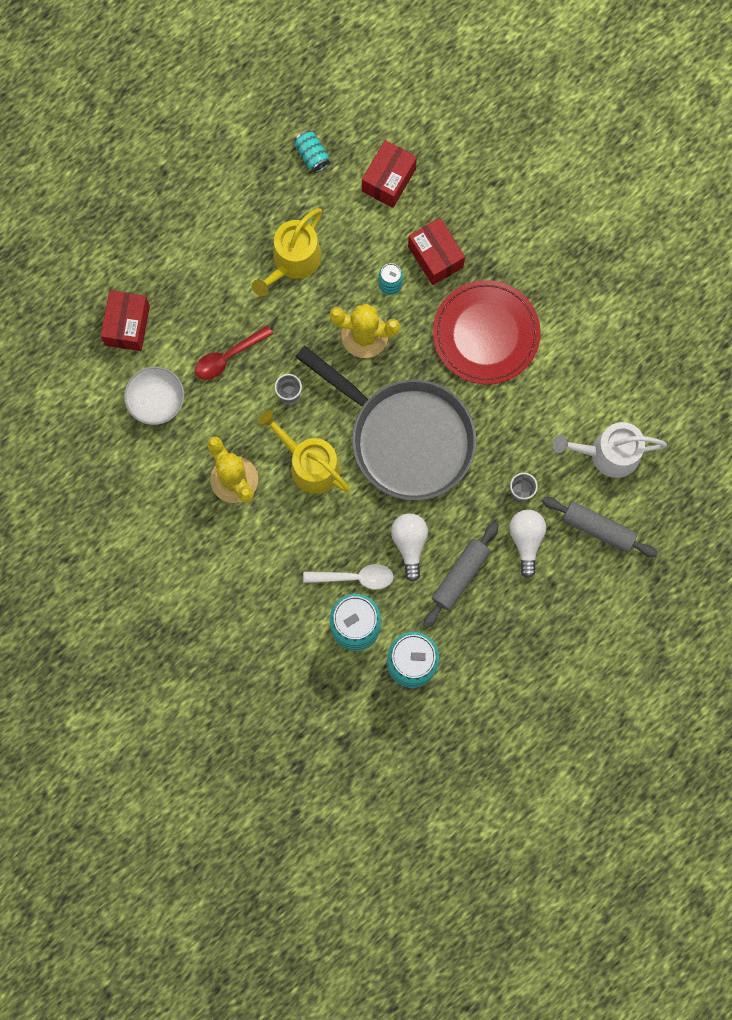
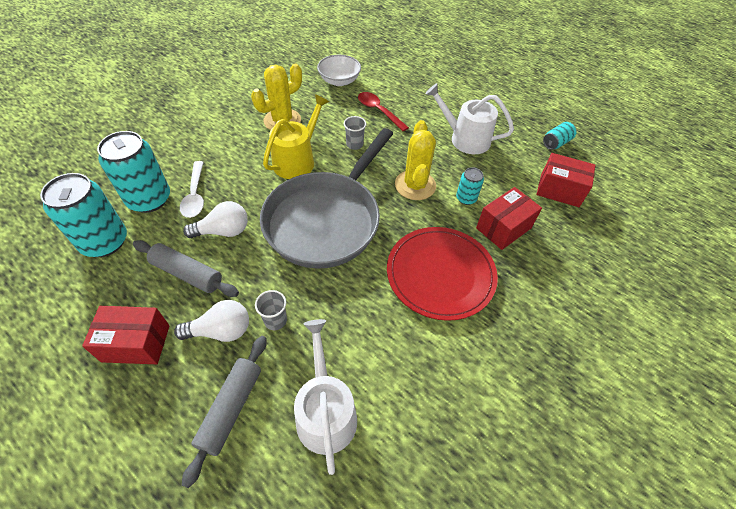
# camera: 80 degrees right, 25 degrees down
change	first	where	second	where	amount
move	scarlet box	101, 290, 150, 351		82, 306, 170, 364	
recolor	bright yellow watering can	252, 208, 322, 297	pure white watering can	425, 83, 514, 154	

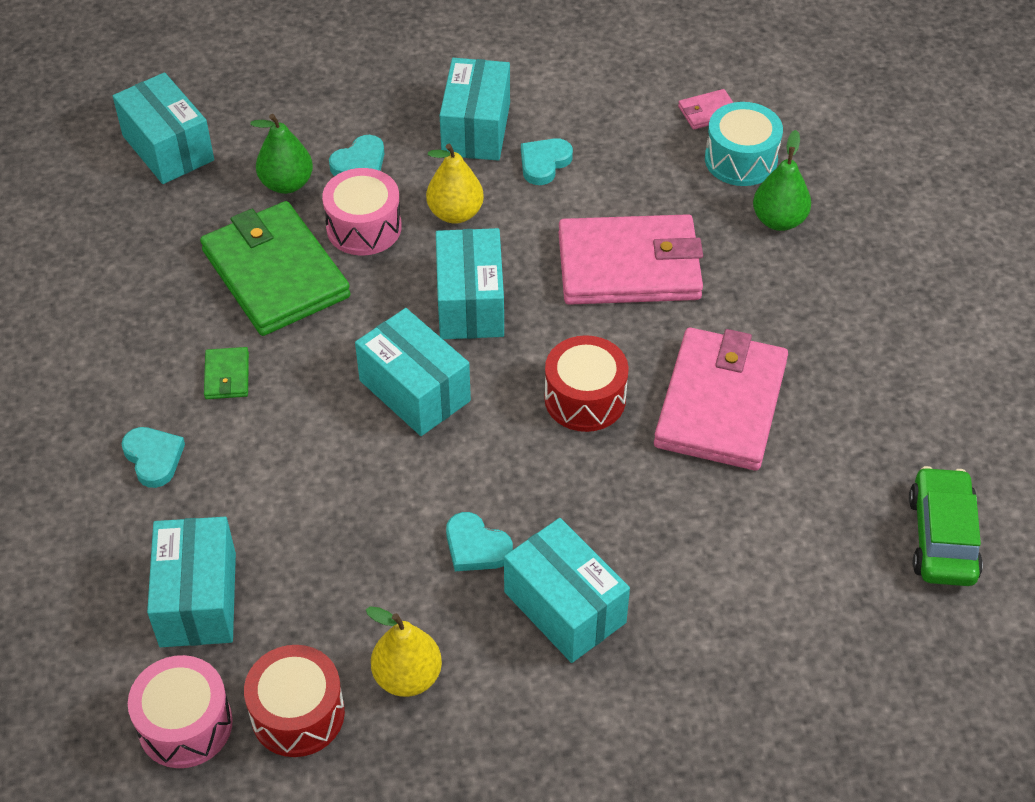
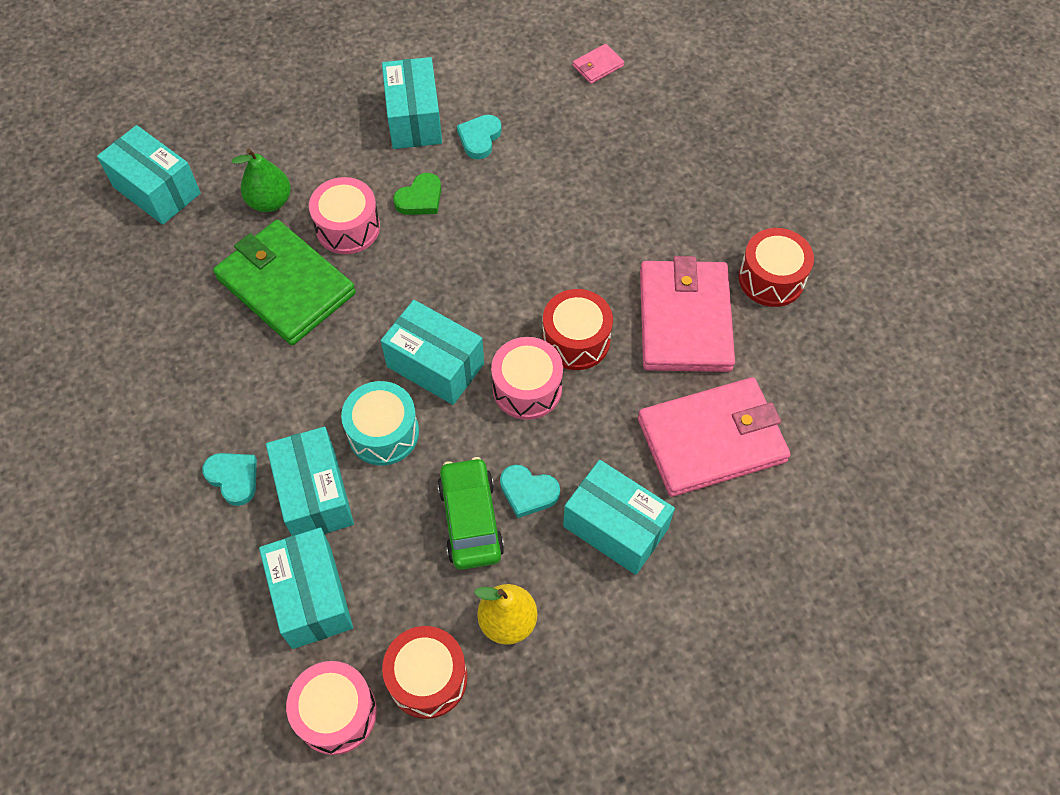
# camera: 15 degrees left, 10 degrees up
change	first	where	second	where	amount
delete	leaf-green card wallet	204, 347, 249, 399			
delete	aqua love heart	329, 135, 384, 176			
delete	leaf-green pear fruit	753, 130, 811, 231			
insert			pink toy drum	491, 337, 563, 420	
insert			scarlet toy drum	739, 228, 814, 307	
move	aqua box	436, 228, 504, 339		266, 427, 354, 536	
move	pink card wallet	558, 214, 703, 305		638, 377, 791, 497	
move	aqua toy drum	705, 102, 783, 186		341, 381, 419, 465	
move	leaf-green car	909, 466, 983, 586		437, 457, 504, 570	
replace	bright yellow pear fruit	426, 144, 484, 224	leaf-green love heart	393, 173, 441, 215	

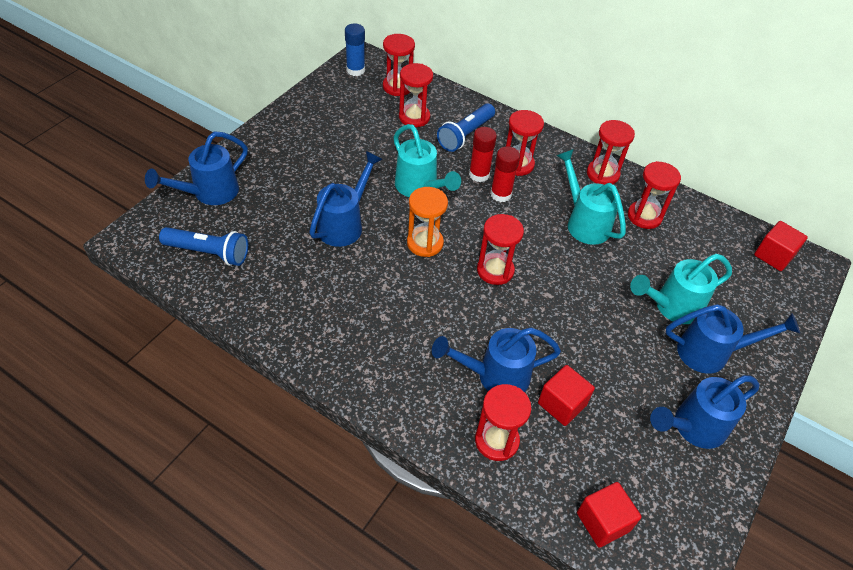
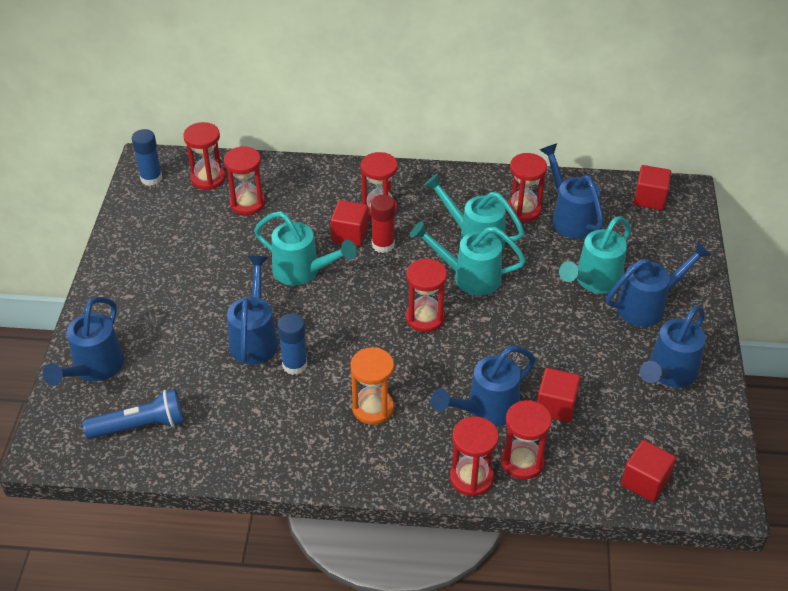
# camera: 25 degrees left, 5 degrees down
change	first	where	second	where	amount
delete	cobalt torch	437, 103, 495, 152			
insert			cobalt glue stick	277, 314, 308, 375	
insert			aqua watering can	410, 221, 526, 296	
insert			cobalt watering can	540, 143, 604, 239	
move	bright orange sand timer	407, 187, 448, 257		350, 347, 394, 425	
move	scarlet sand timer	587, 120, 635, 185		450, 416, 499, 496	
replace	scarlet glue stick	469, 127, 497, 182	scarlet solid cube	331, 200, 369, 247	

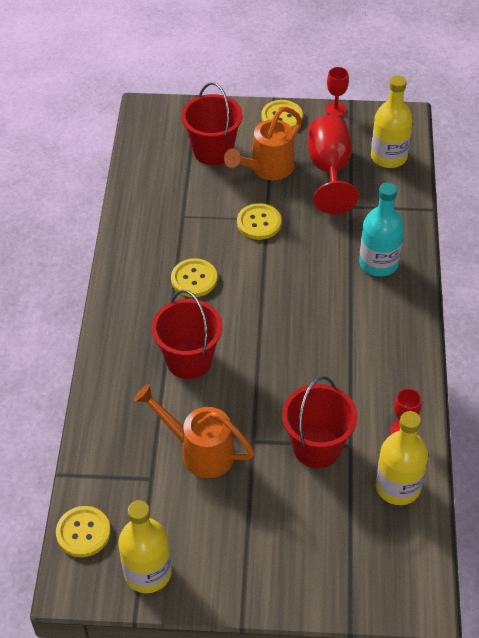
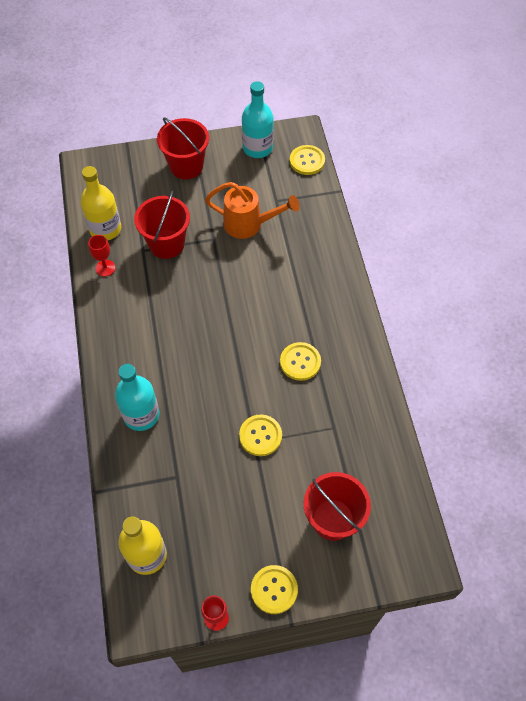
# camera: 165 degrees right, 10 degrees up
change	first	where	second	where	amount
delete	bright orange watering can	224, 107, 302, 180			
delete	scarlet goblet	308, 115, 359, 214			
move	scarlet bucket	151, 290, 222, 379		157, 117, 209, 179	
recolor	bright yellow drink bottle	118, 500, 172, 593	aqua drink bottle	242, 81, 274, 158	

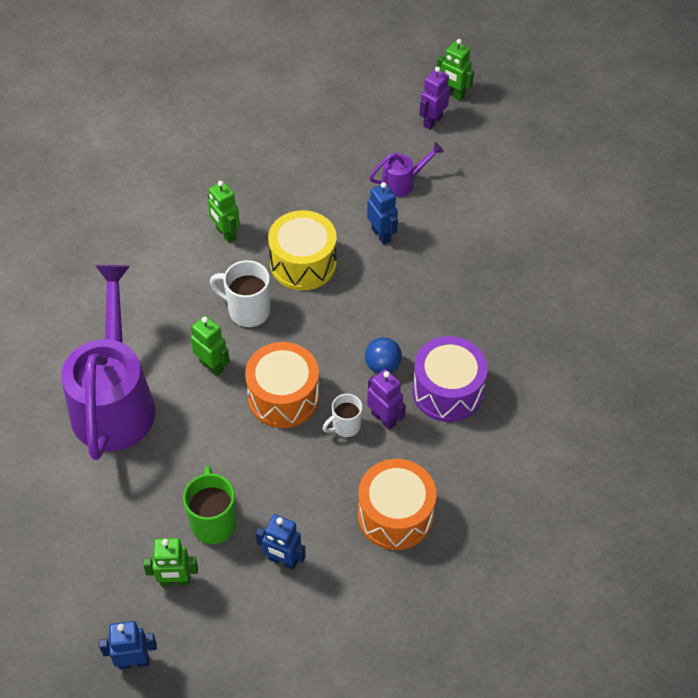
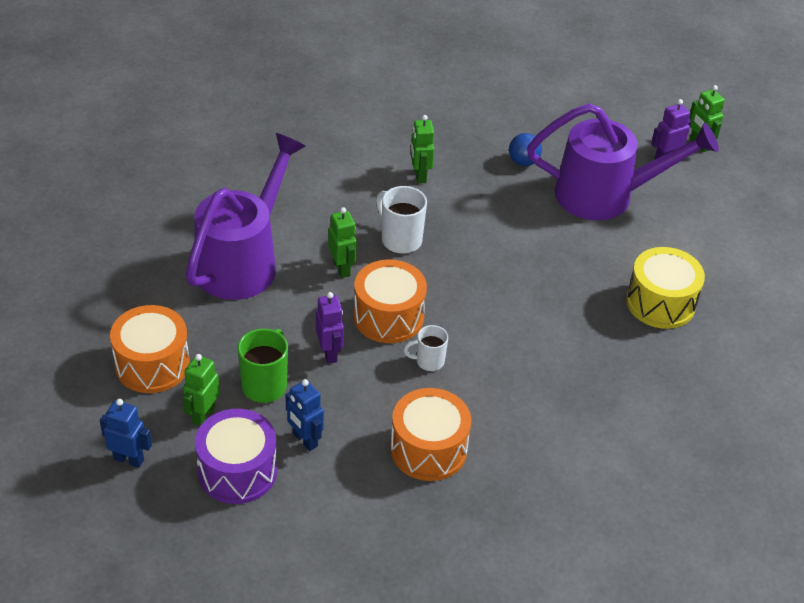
# camera: 25 degrees right, 10 degrees down
change	first	where	second	where	amount
delete	cobalt robot figure	367, 182, 398, 245			
insert			bright orange toy drum	110, 305, 190, 393	
move	bright yellow toy drum	268, 210, 337, 291		626, 247, 705, 329	
move	cobalt sphere	365, 337, 402, 374		509, 133, 542, 166	
move	violet robot figure	367, 369, 406, 430		316, 292, 344, 364	
move	violet toy drum	412, 336, 488, 422		195, 409, 277, 504	
rotate	leaf-green robot figure	143, 538, 198, 586		183, 354, 220, 426	90 degrees clockwise
resize	violet watering can	369, 142, 444, 197		527, 103, 719, 220	x2.30

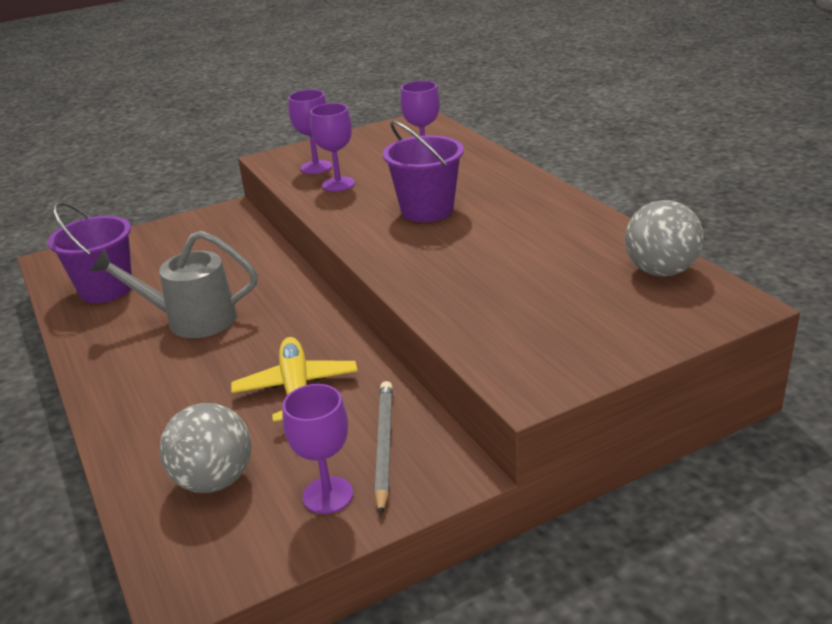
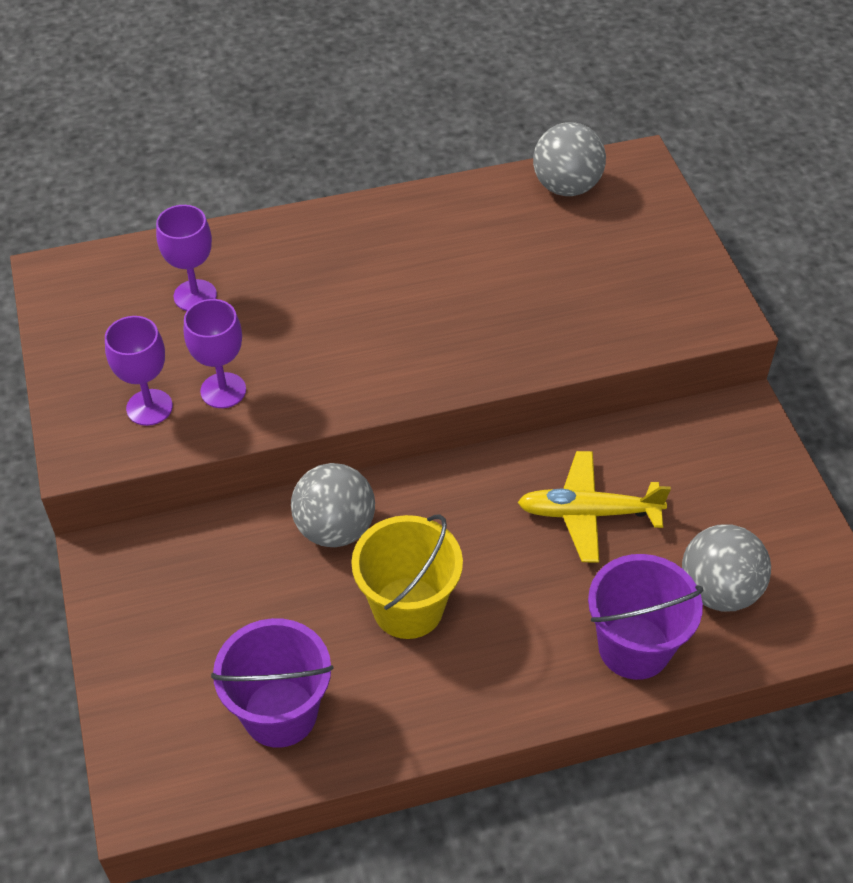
# camera: 80 degrees left, 20 degrees up
change	first	where	second	where	amount
delete	violet goblet	283, 384, 353, 514			
delete	gray lead pencil	375, 381, 393, 516			
insert			gray sphere	291, 463, 375, 547	
move	violet bucket	383, 120, 464, 222		588, 554, 704, 680	
replace	gray watering can	90, 230, 258, 338	bright yellow bucket	351, 515, 463, 639	

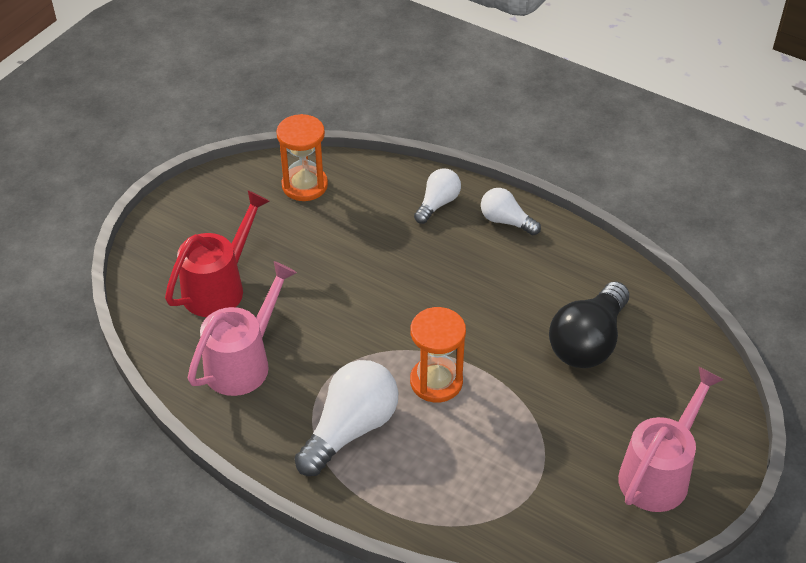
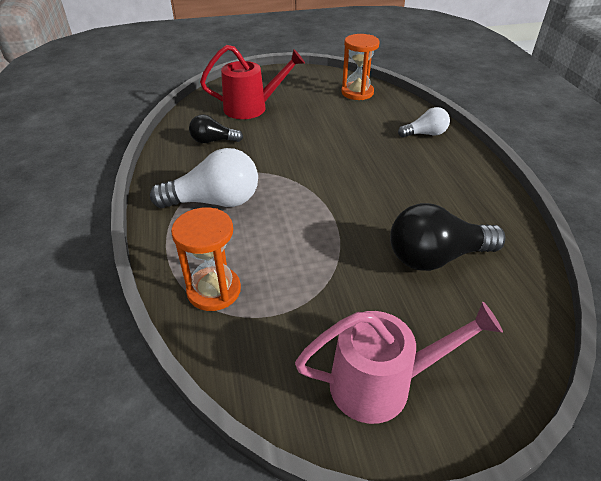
# camera: 45 degrees right, 5 degrees down
change	first	where	second	where	amount
delete	pure white lightbulb	481, 188, 541, 235			
move	bright orange sand timer	410, 307, 466, 403		171, 208, 241, 311	
replace	pink watering can	188, 261, 297, 396	black lightbulb	189, 114, 243, 143	

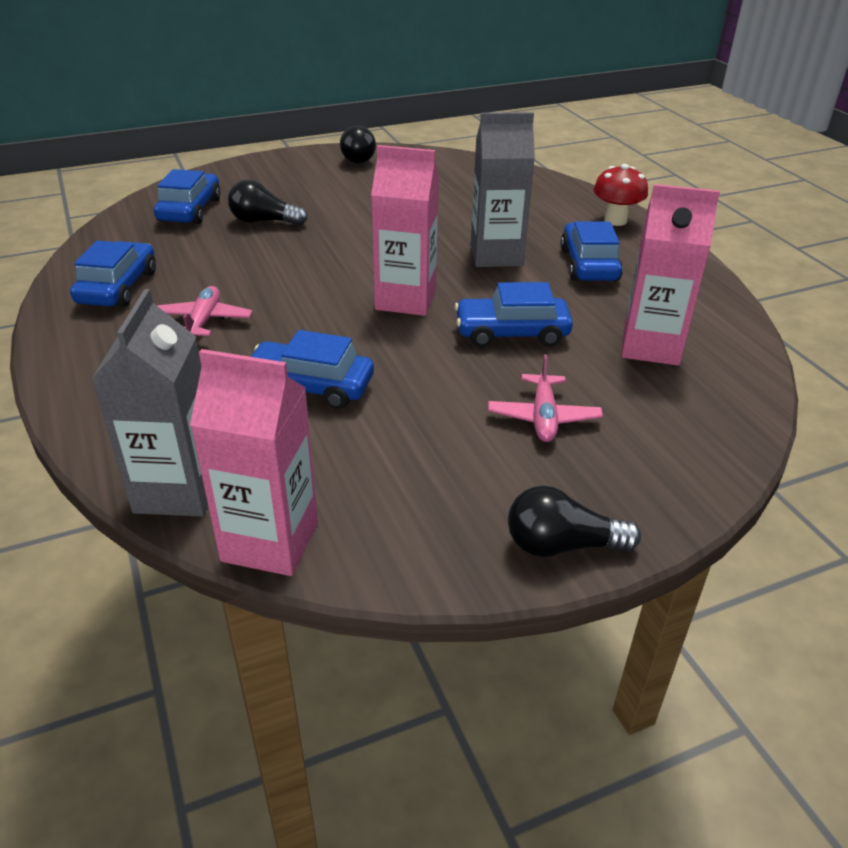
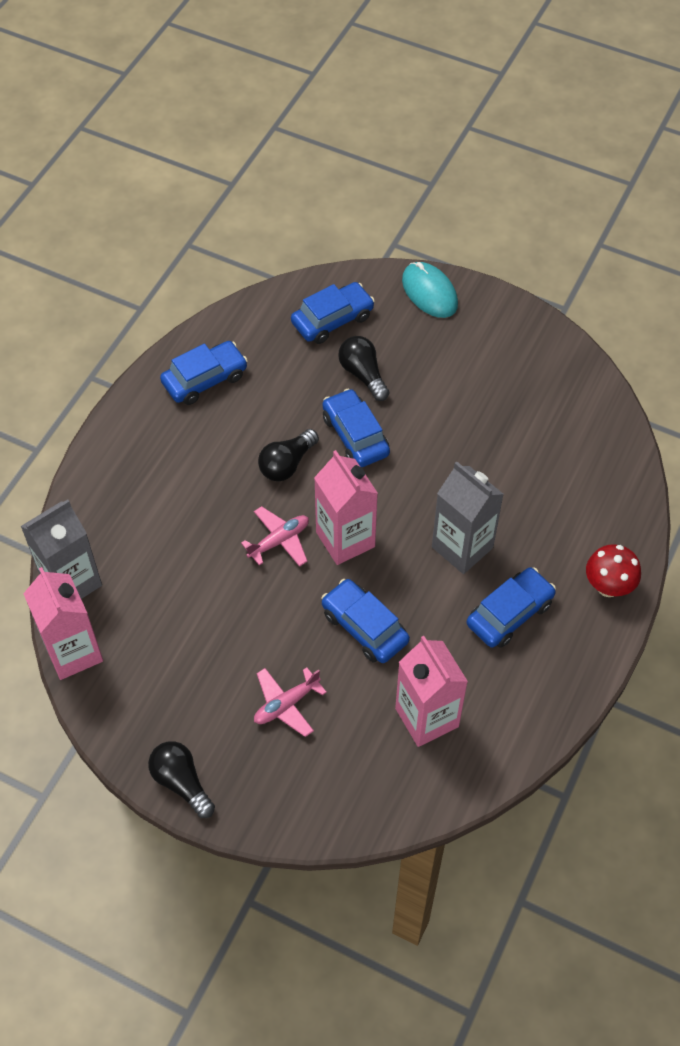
# camera: 50 degrees right, 20 degrees up
change	first	where	second	where	amount
insert			aqua computer mouse	402, 262, 458, 318	
move	pink toy plane	157, 286, 253, 336		241, 506, 309, 567	
move	cobalt car	251, 330, 374, 409		322, 389, 390, 467	
move	black lightbulb	340, 125, 376, 163		258, 429, 319, 481	

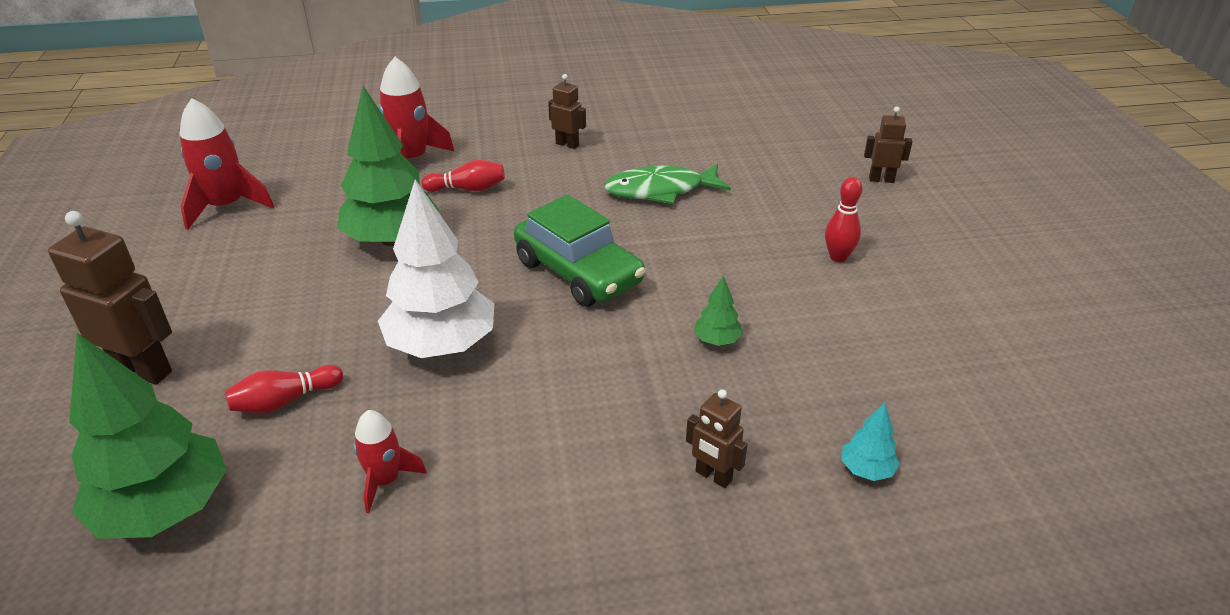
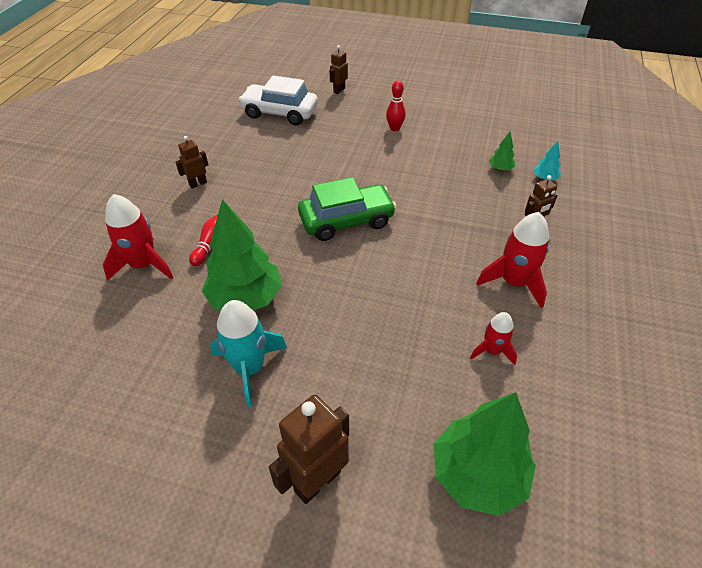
# camera: 65 degrees left, 10 degrees up
change	first	where	second	where	amount
delete	scarlet skittle	225, 365, 343, 413			
delete	pure white tree	378, 180, 494, 358			
delete	leaf-green toy fish	604, 164, 731, 204			
insert			aqua toy rocket	210, 300, 287, 407	
insert			pure white car	239, 75, 318, 125	
move	scarlet toy rocket	179, 98, 274, 230		476, 212, 549, 308	
move	leaf-green tree	694, 276, 743, 346		489, 132, 515, 171	

